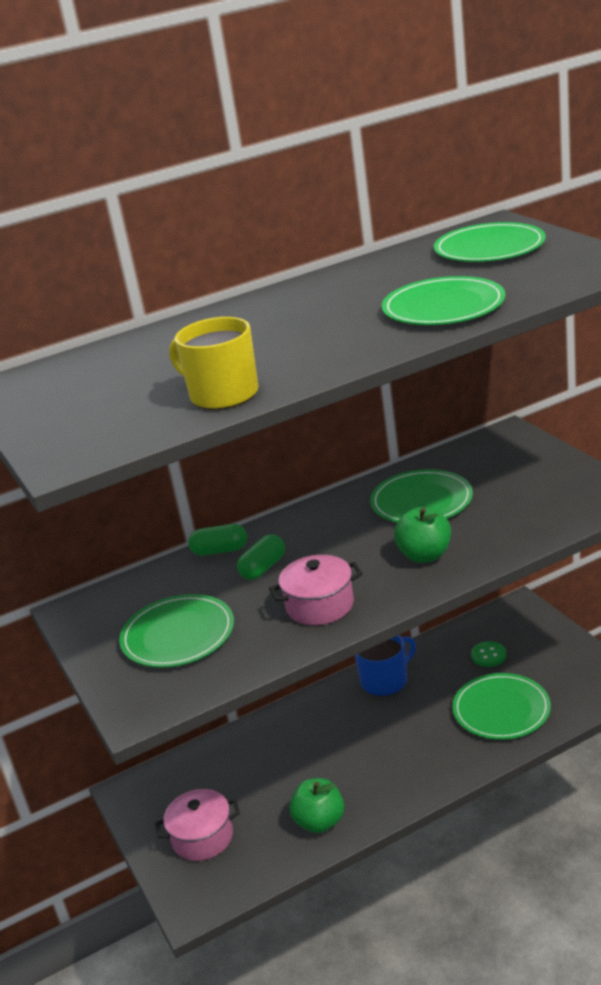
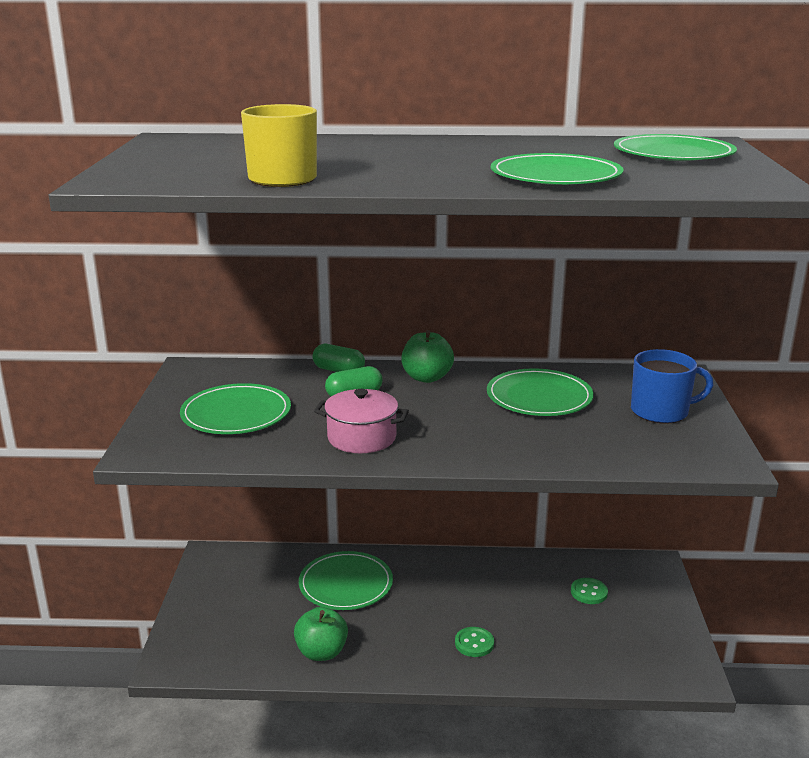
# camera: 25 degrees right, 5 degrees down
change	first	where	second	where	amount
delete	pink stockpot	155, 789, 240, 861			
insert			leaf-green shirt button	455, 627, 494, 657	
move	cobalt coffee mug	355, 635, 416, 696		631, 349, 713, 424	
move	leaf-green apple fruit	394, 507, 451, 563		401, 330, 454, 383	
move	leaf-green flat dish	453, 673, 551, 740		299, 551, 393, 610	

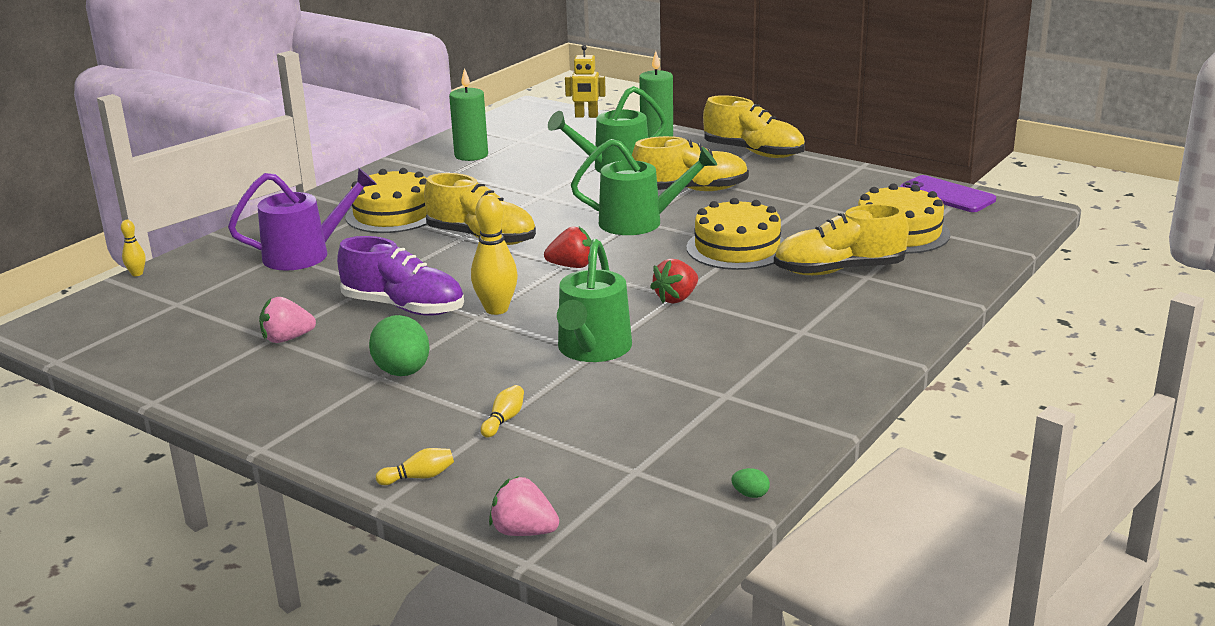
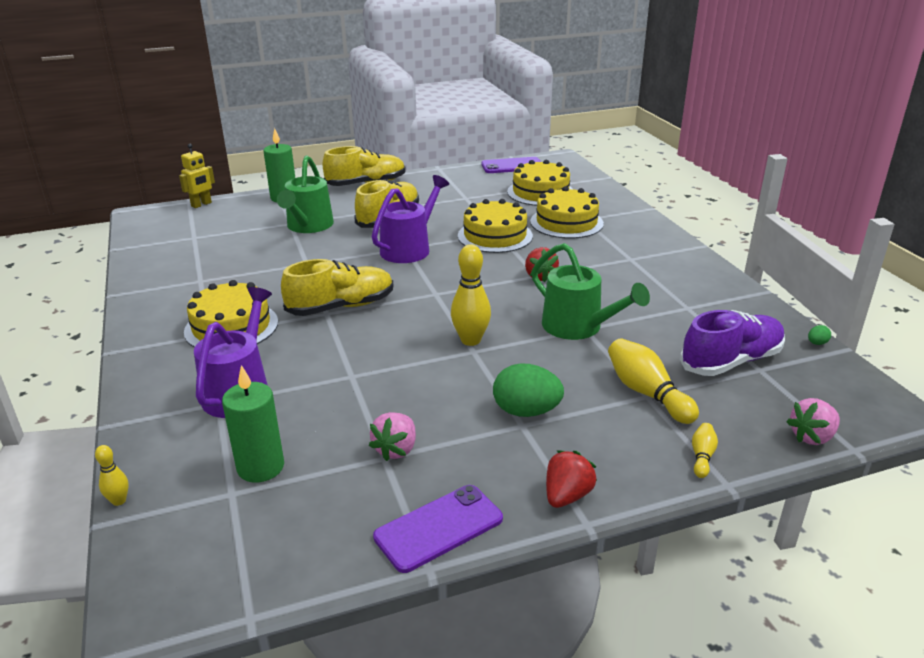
# camera: 55 degrees left, 5 degrees up
change	first	where	second	where	amount
insert			violet mobile phone	373, 485, 503, 573	
move	violet shoe	337, 236, 464, 316		680, 310, 785, 376	
move	leaf-green pillar candle	449, 68, 488, 161		222, 365, 284, 483	
move	scarlet strawberry	544, 227, 592, 268		546, 450, 597, 508	
replace	bright yellow shoe	774, 204, 909, 275	bright yellow layer cake	530, 186, 604, 239	
recolor	leaf-green watering can	571, 139, 717, 235	violet watering can	372, 175, 449, 263	
resize	bright yellow skittle	481, 385, 524, 438		608, 338, 699, 424	x1.95

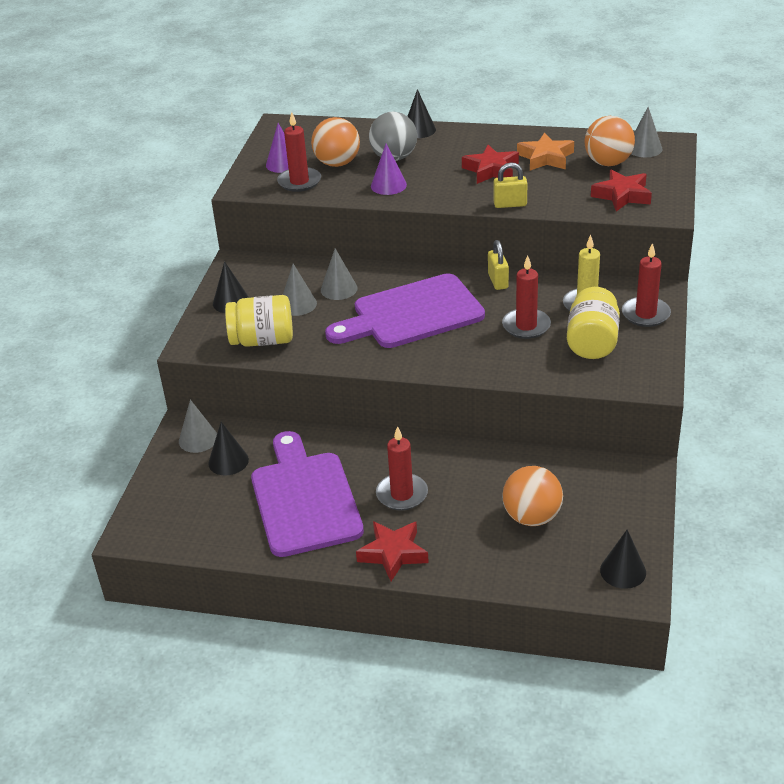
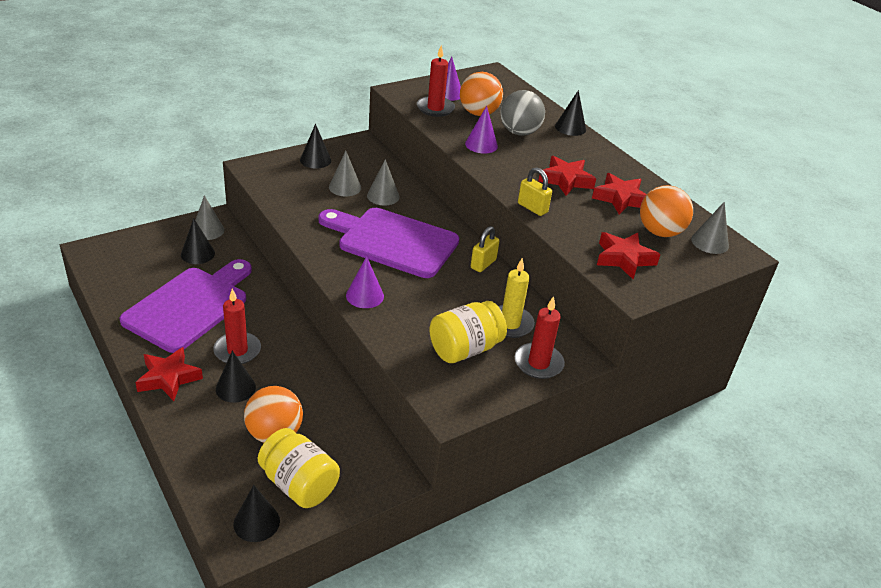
# camera: 40 degrees right, 0 degrees up
change	first	where	second	where	amount
delete	scarlet pillar candle	502, 255, 551, 339			
insert			black cone shape	216, 351, 256, 403	
insert			violet cone shape	346, 256, 384, 308	
move	bright yellow jam jar	225, 295, 293, 347		258, 428, 340, 508	
recolor	bright orange star	517, 133, 574, 170	scarlet star	592, 173, 647, 214	

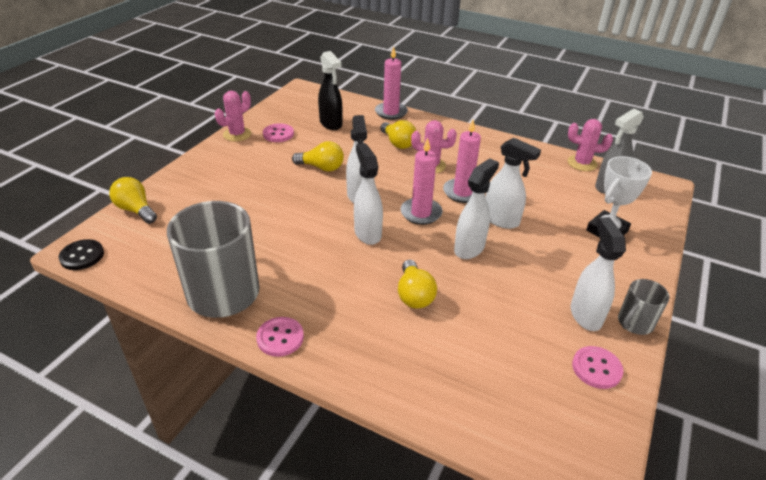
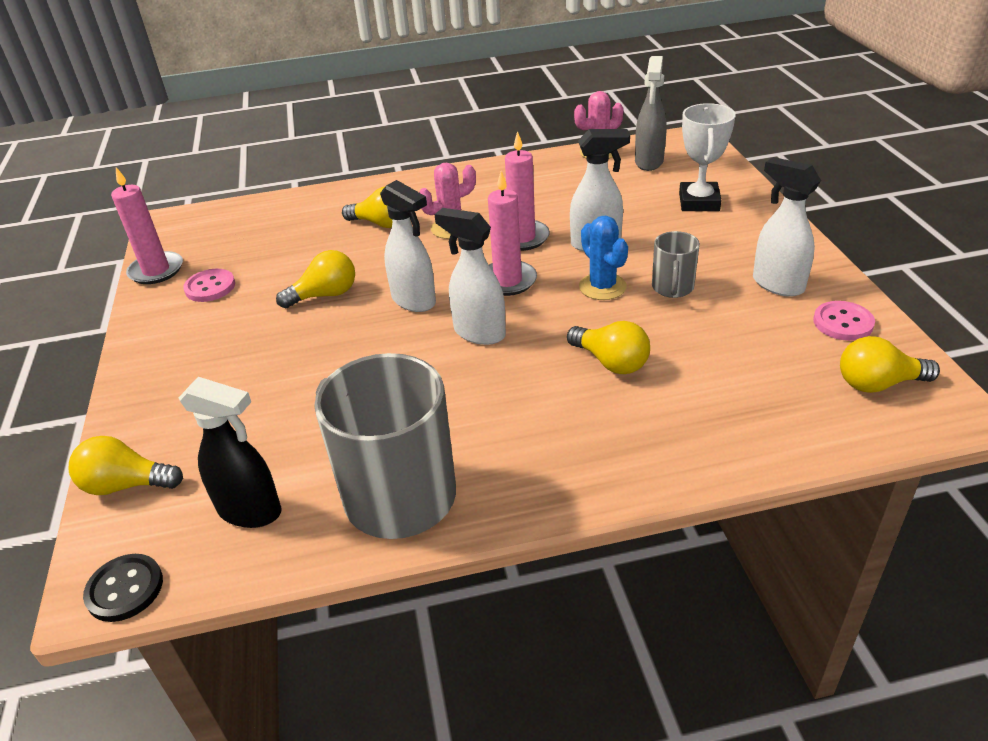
# camera: 35 degrees left, 0 degrees up
change	first	where	second	where	amount
delete	pink prickly plant	215, 91, 251, 142			
delete	pink shirt button	256, 317, 304, 357			
insert			bright yellow lightbulb	840, 336, 940, 393	
move	black spray cleaner	318, 51, 343, 130		179, 377, 281, 528	
move	pink pillar candle	375, 47, 408, 120		111, 167, 183, 284	
move	gray coffee mug	618, 279, 670, 335		652, 231, 700, 298	
replace	pure white spray cleaner	454, 158, 499, 259	cobalt prickly plant	579, 216, 628, 300	

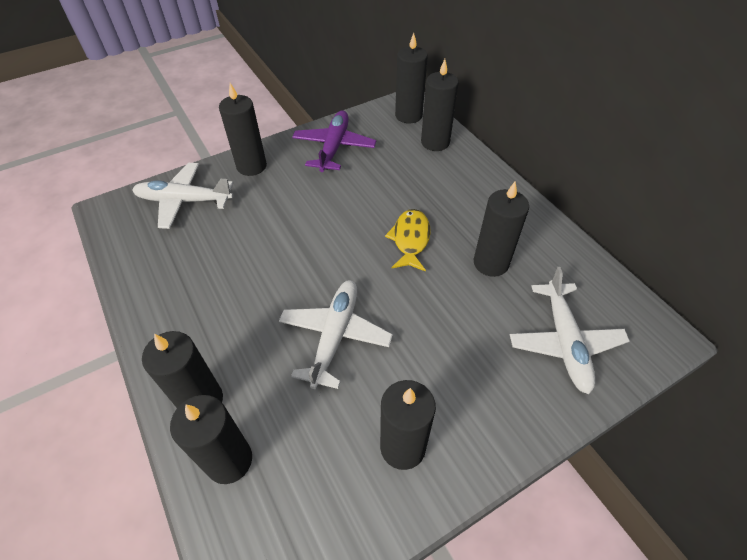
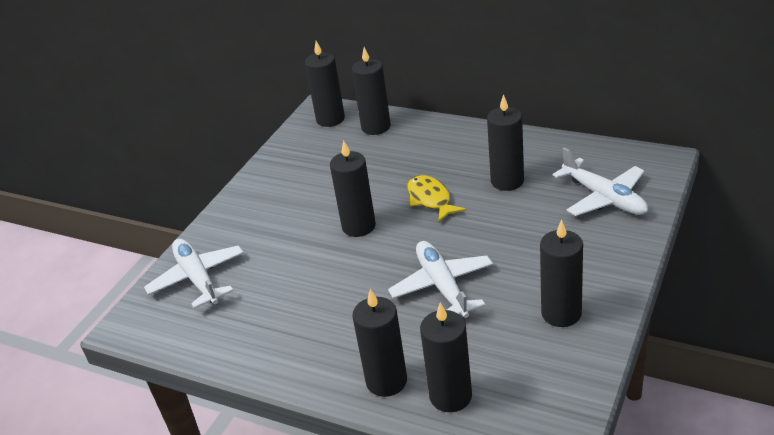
# camera: 30 degrees left, 15 degrees down
change	first	where	second	where	amount
delete	violet toy plane	292, 111, 376, 172			
move	black pillar candle	219, 83, 267, 176		330, 140, 376, 237	
rotate	pure white toy plane	132, 163, 233, 229		144, 239, 244, 309	90 degrees clockwise

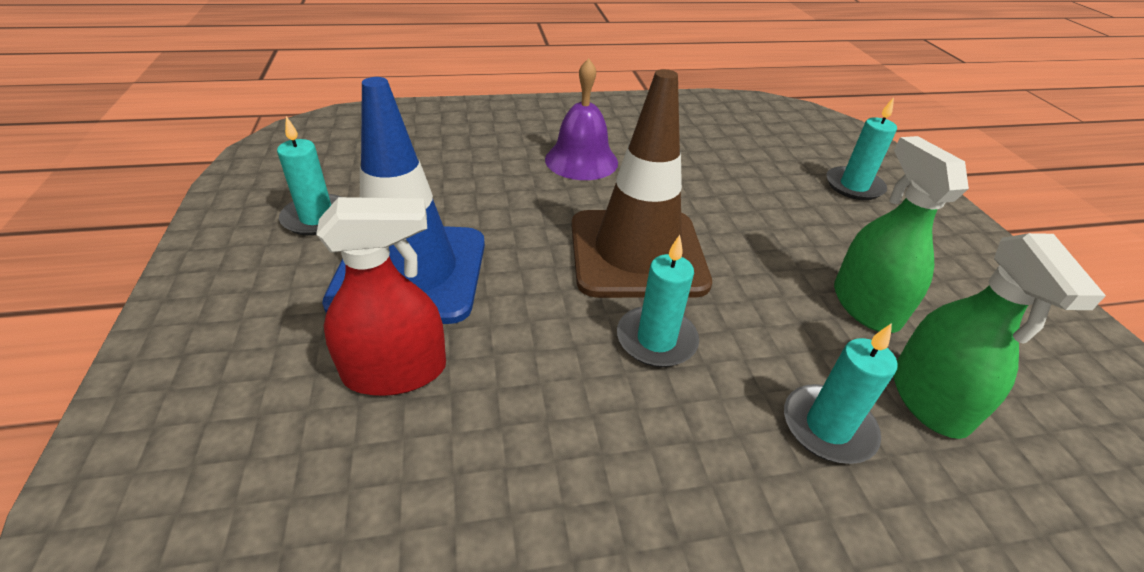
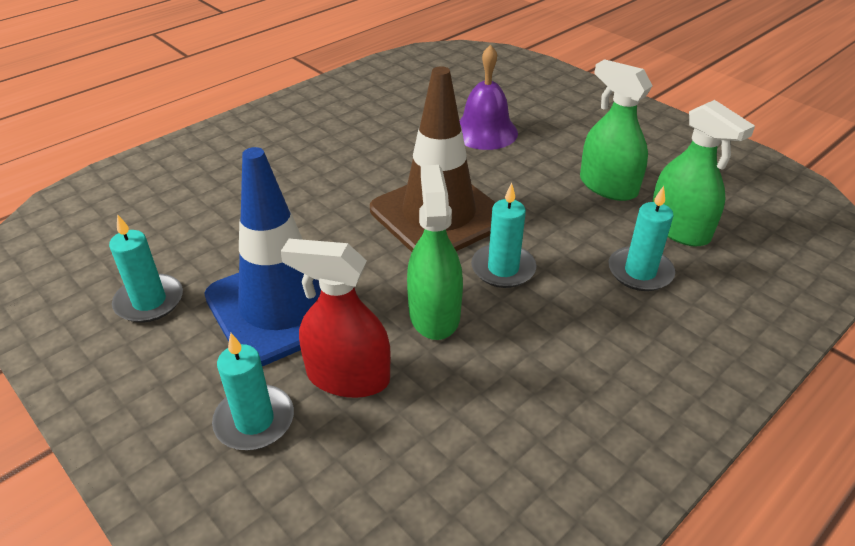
# camera: 30 degrees left, 0 degrees up
change	first	where	second	where	amount
insert			leaf-green spray cleaner	407, 165, 463, 340	
move	violet hand bell	545, 58, 618, 180		459, 44, 518, 150	
move	aqua pillar candle	827, 97, 897, 200		212, 333, 294, 450	
rotate	scarlet spray cleaner	316, 197, 446, 396		280, 239, 391, 398	120 degrees counterclockwise

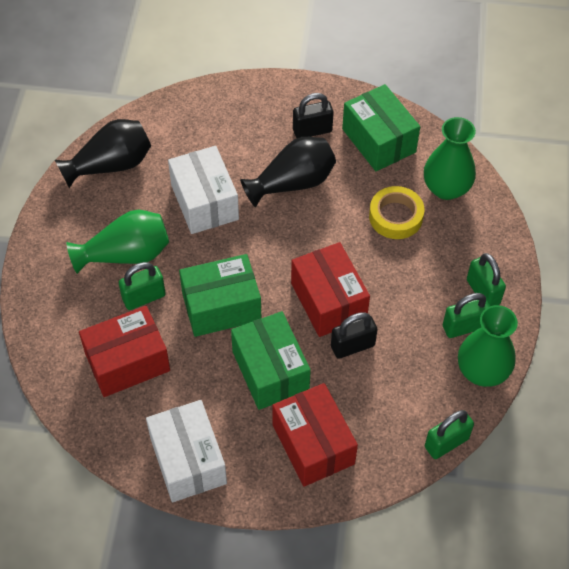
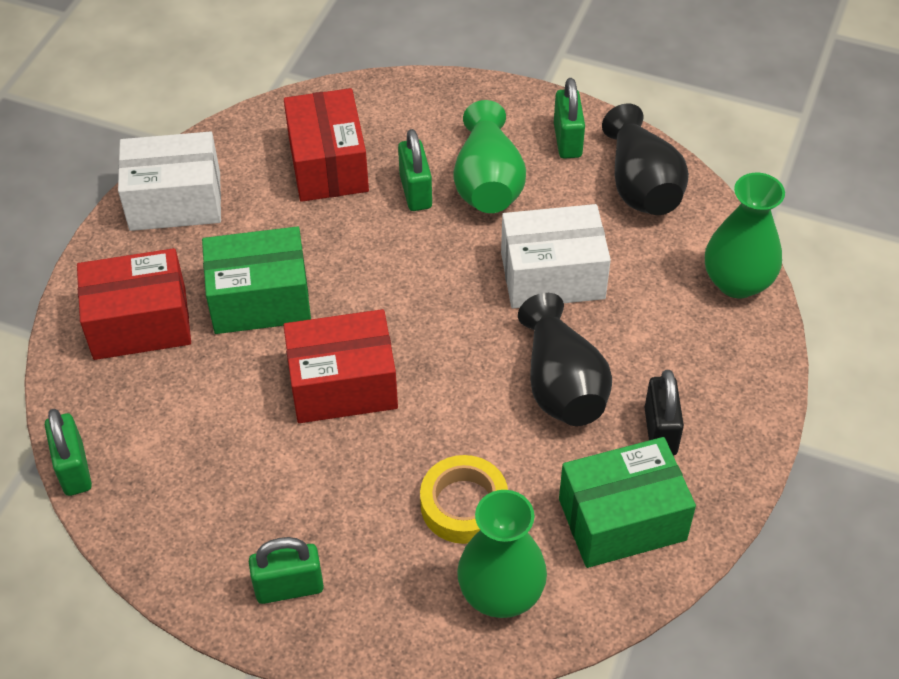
# camera: 105 degrees right, 5 degrees down
change	first	where	second	where	amount
delete	leaf-green box	179, 254, 261, 337			
delete	black padlock	331, 312, 378, 359			
move	leaf-green padlock	443, 293, 490, 338		554, 78, 585, 159	
move	leaf-green tall vase	458, 305, 518, 387		705, 173, 785, 298	

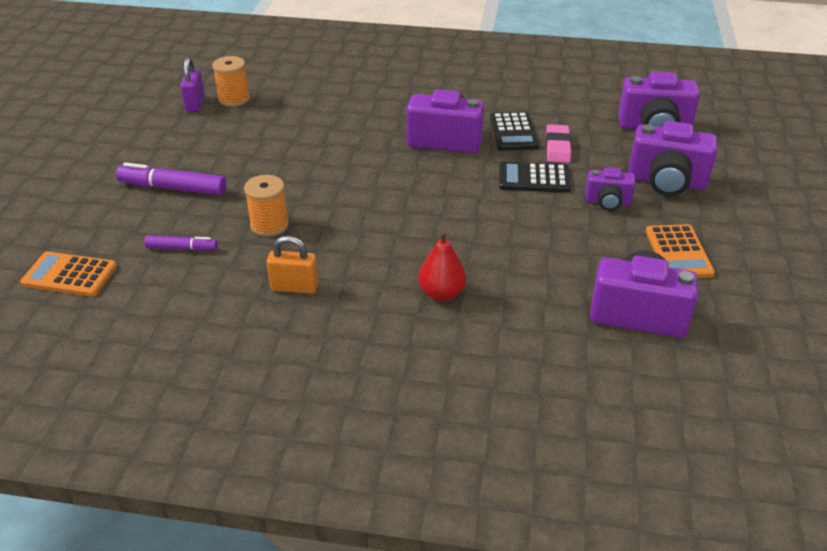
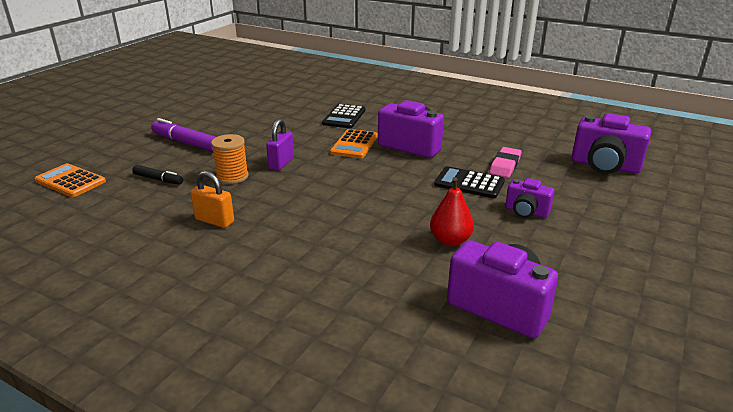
# camera: 20 degrees right, 10 degrees down
change	first	where	second	where	amount
delete	bright orange spool	212, 56, 250, 107			
delete	violet camera	628, 121, 717, 196			
move	violet padlock	181, 57, 205, 112		266, 119, 294, 171	
move	scarlet pear fruit	418, 230, 466, 301		430, 177, 474, 246	
move	black pocket calculator	490, 112, 539, 151		322, 104, 366, 128	
move	bright orange pocket calculator	646, 224, 715, 278		330, 129, 378, 158	
recolor	violet marker pen	144, 235, 218, 251	black marker pen	132, 165, 183, 185	

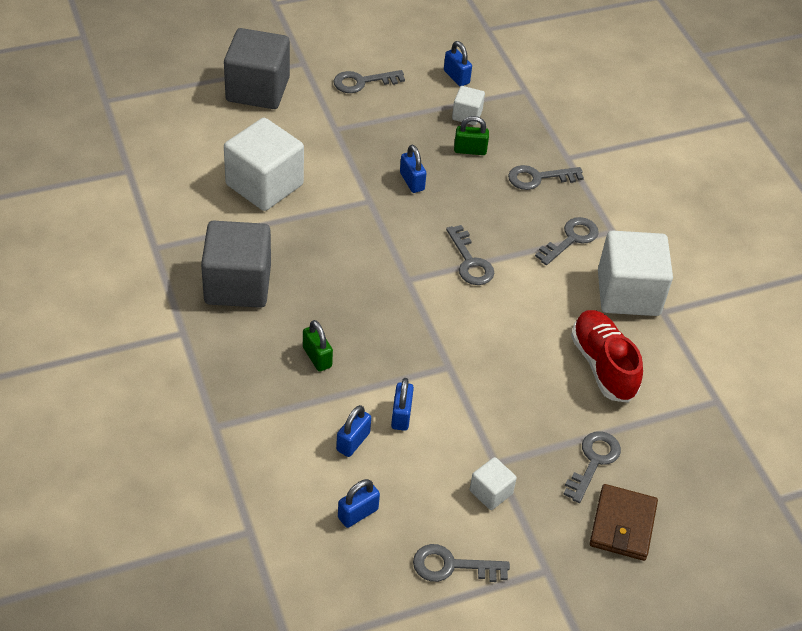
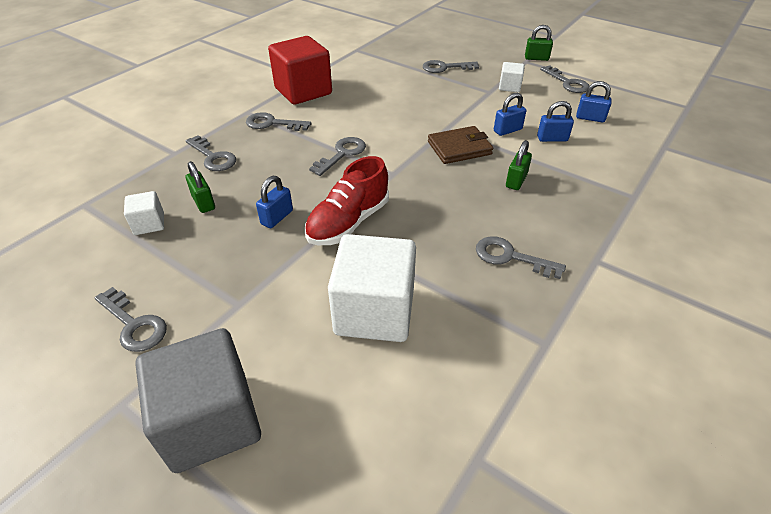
# camera: 120 degrees left, 5 degrees down
change	first	where	second	where	amount
delete	cobalt padlock	444, 41, 472, 86			
insert			leaf-green padlock	525, 25, 553, 61	
move	scarlet shoe	571, 310, 643, 403		305, 156, 389, 245	
move	brown card wallet	590, 484, 658, 561		428, 126, 493, 164	
replace	gray solid cube	201, 221, 271, 308	gray door key	476, 236, 566, 279	
recolor	pure white solid cube	598, 231, 673, 316	scarlet solid cube	268, 36, 332, 105	

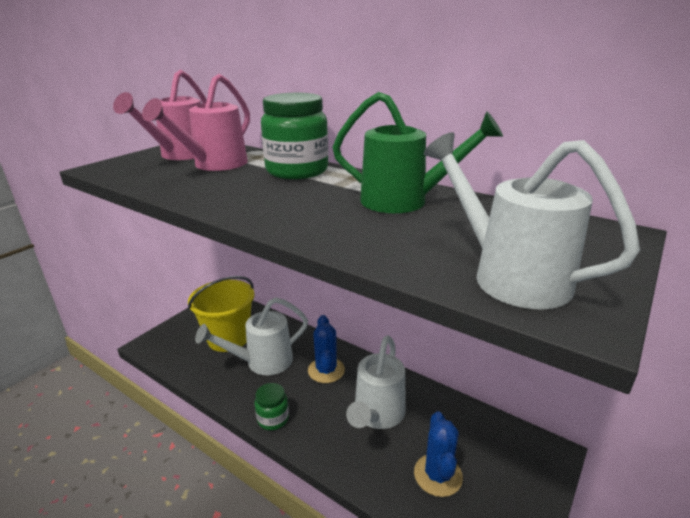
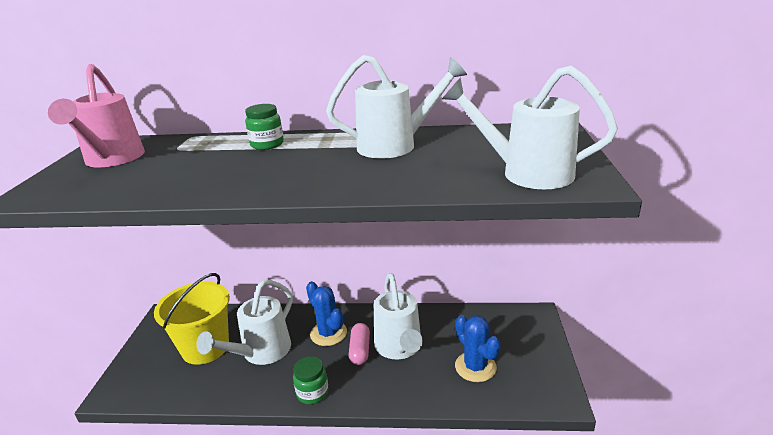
# camera: 30 degrees left, 0 degrees up
change	first	where	second	where	amount
delete	pink watering can	142, 74, 250, 171			
insert			pink pill shape	349, 323, 370, 365	
recolor	leaf-green watering can	333, 92, 503, 213	pure white watering can	326, 55, 467, 158	
resize	leaf-green jam jar	261, 93, 329, 179		245, 104, 284, 150	x0.53

